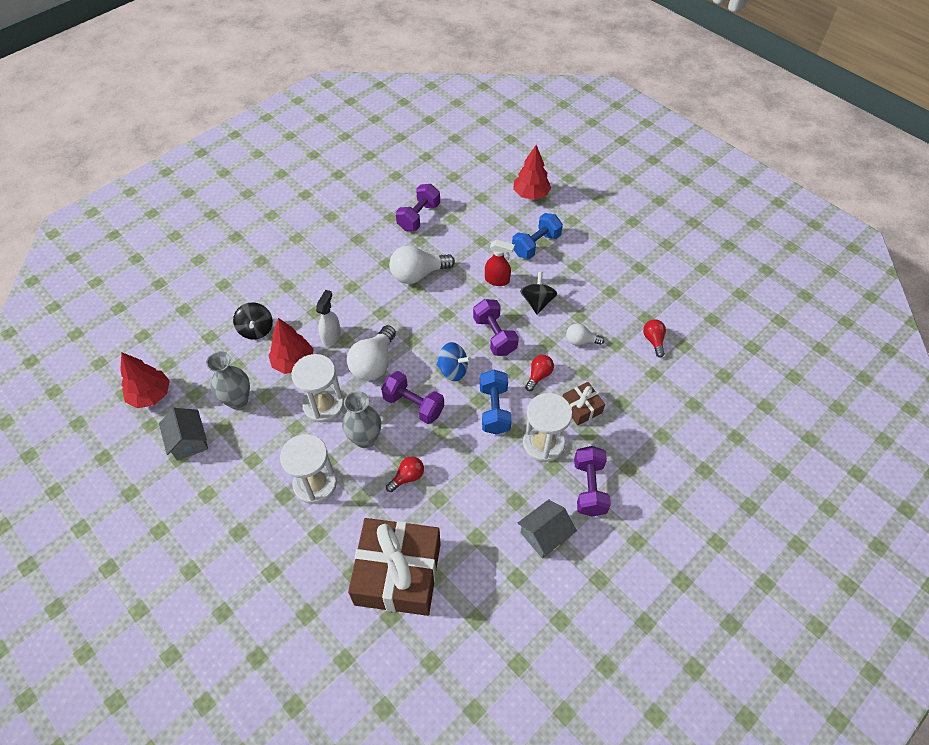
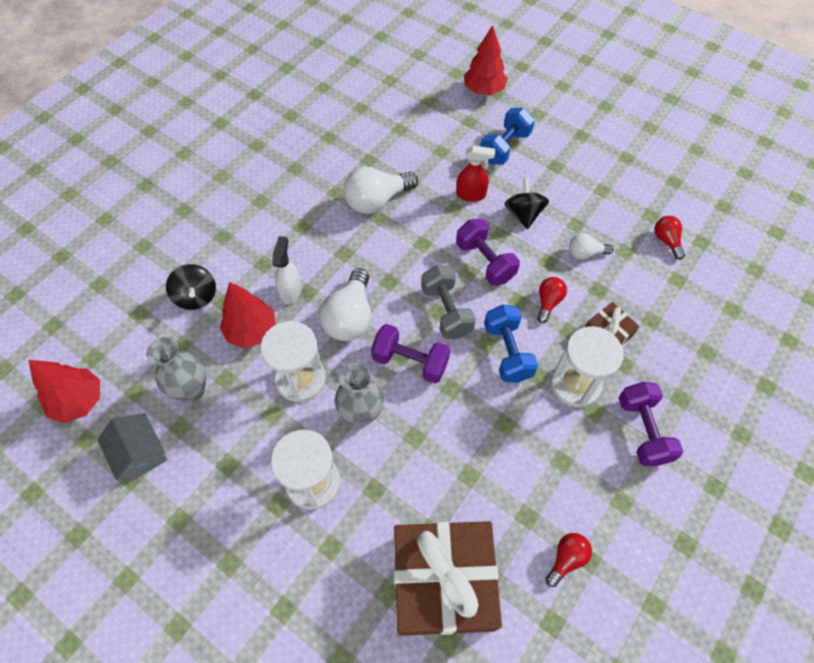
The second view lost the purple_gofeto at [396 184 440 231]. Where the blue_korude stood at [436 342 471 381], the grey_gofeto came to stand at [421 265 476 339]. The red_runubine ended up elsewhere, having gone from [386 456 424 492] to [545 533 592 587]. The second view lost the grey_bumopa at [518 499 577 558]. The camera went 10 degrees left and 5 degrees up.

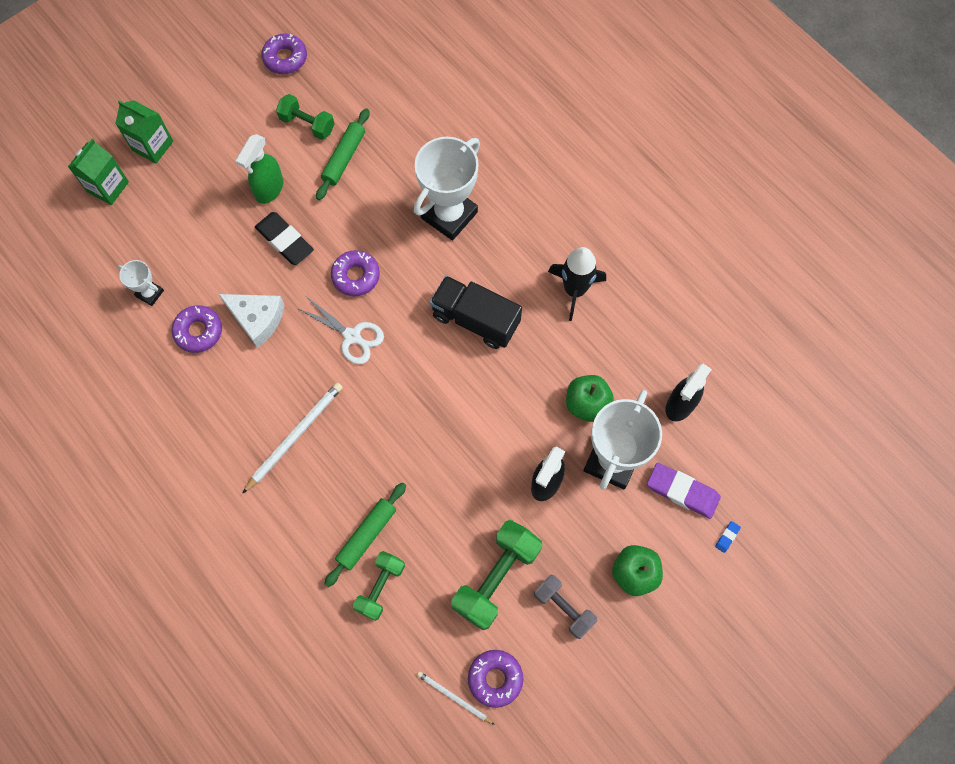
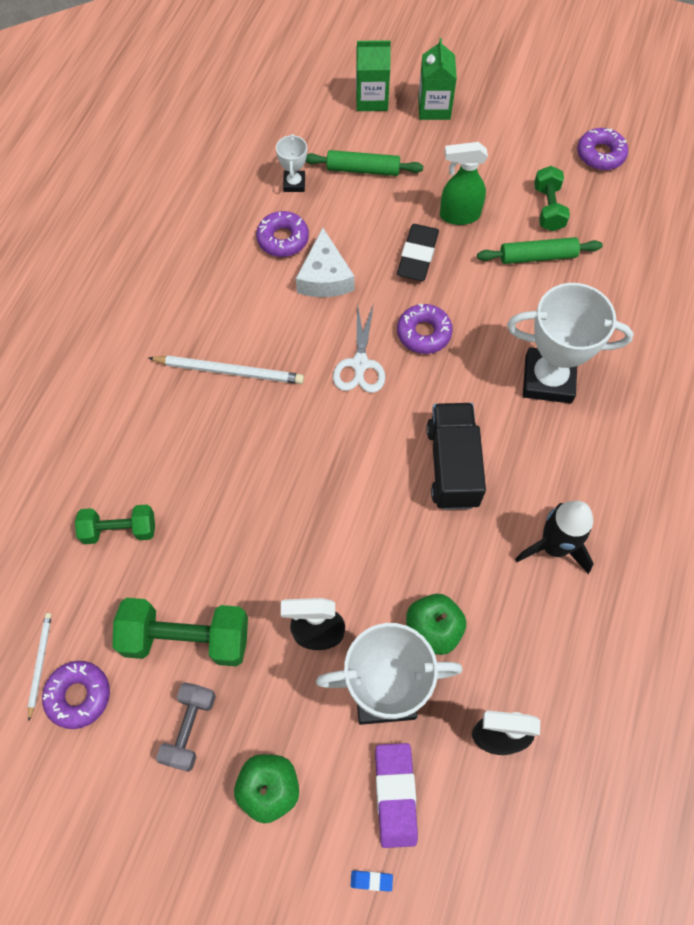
The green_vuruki ended up elsewhere, having gone from [324 483 406 587] to [305 150 423 176]. The camera went 60 degrees right and 5 degrees down.

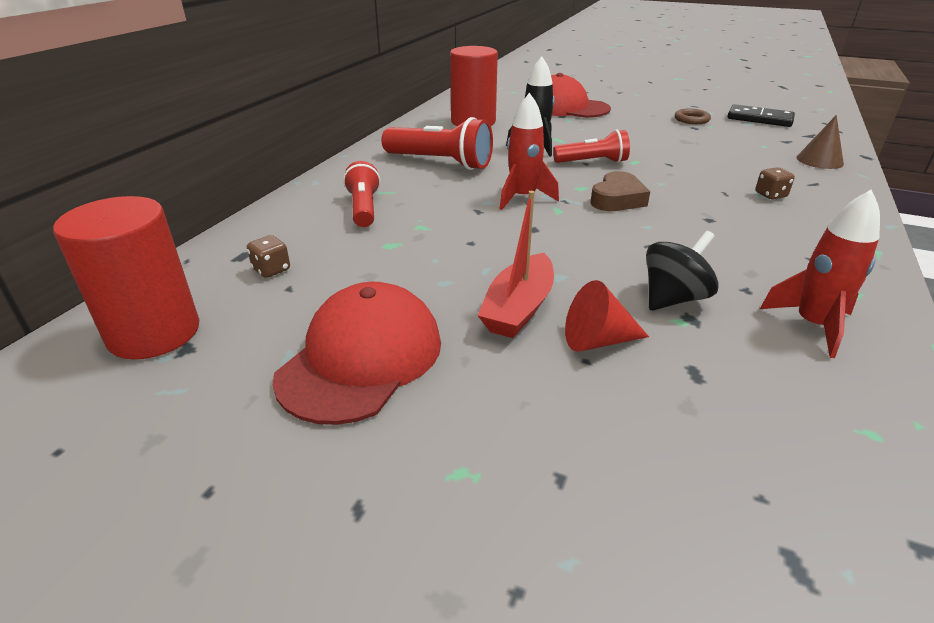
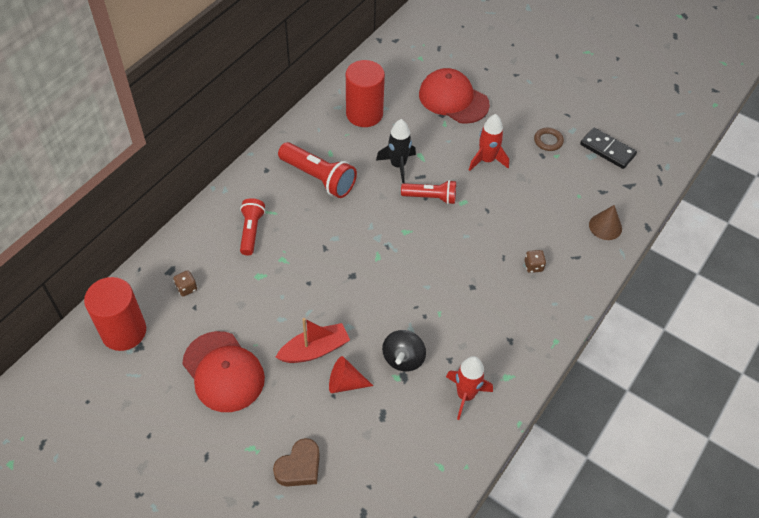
The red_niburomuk ended up elsewhere, having gone from [500 92 559 210] to [469 114 509 171]. The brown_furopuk ended up elsewhere, having gone from [590 171 650 211] to [273 438 320 487]. The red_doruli at [477 191 554 338] ended up facing another way, 150 degrees counterclockwise from before. The black_korude at [646 231 719 310] ended up facing another way, 135 degrees clockwise from before. The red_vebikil at [272 282 441 425] ended up facing another way, 105 degrees clockwise from before. The camera went 10 degrees right and 20 degrees up.

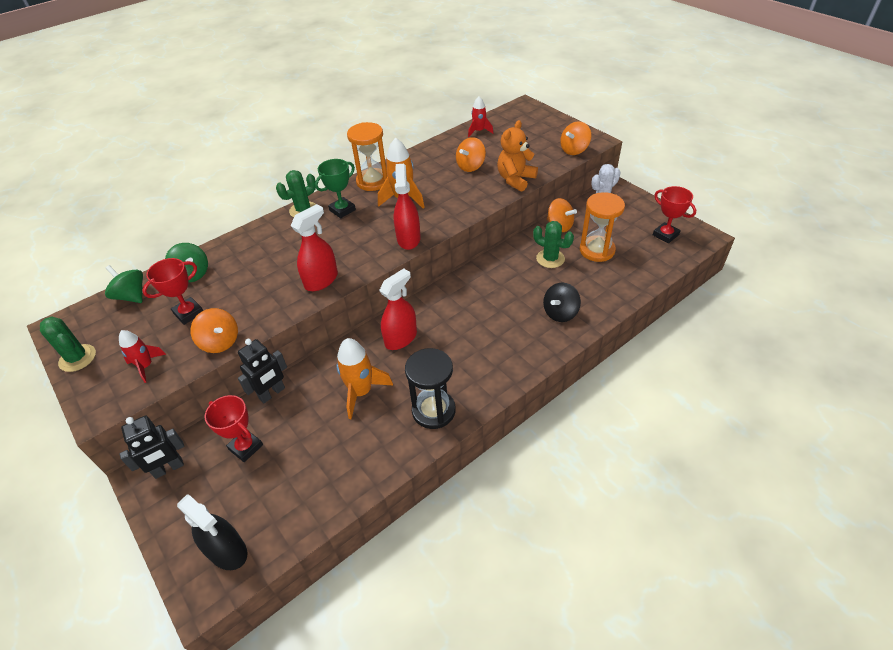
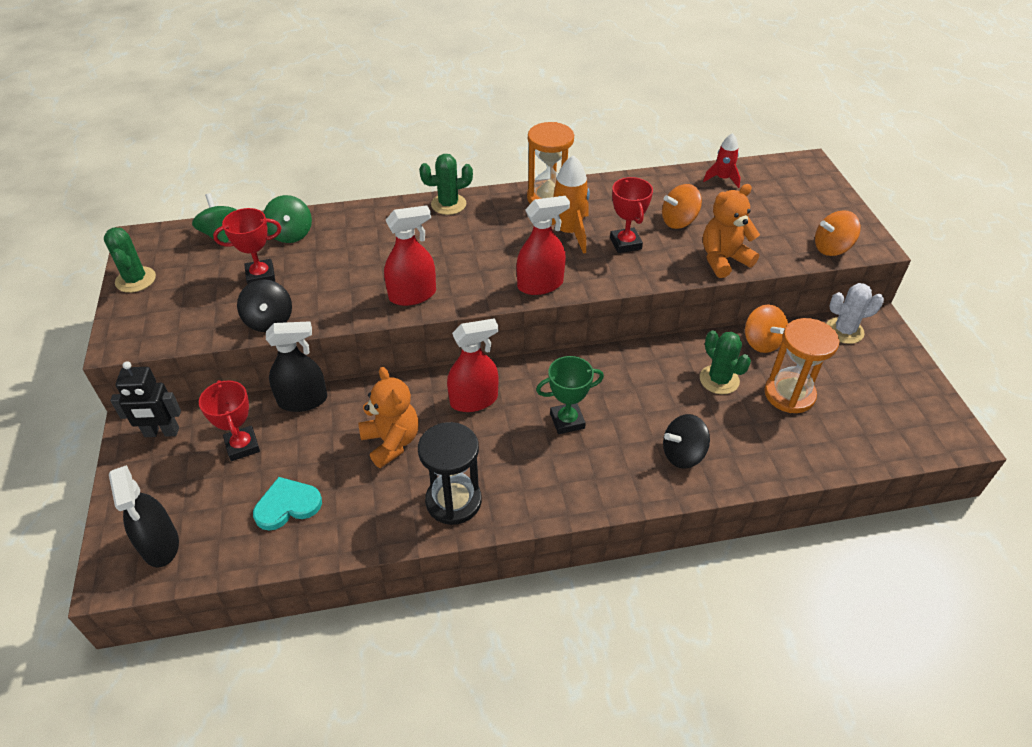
The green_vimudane ended up elsewhere, having gone from [315 159 356 218] to [536 356 604 434]. The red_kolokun at [393 164 421 250] ended up facing another way, 45 degrees clockwise from before. The red_vimudane ended up elsewhere, having gone from [653 186 696 243] to [610 177 653 253]. What was the orange_korude at [190 308 238 353] turned into the black_korude at [237 279 292 332]. The second view lost the red_niburomuk at [119 330 166 383]. Where the orange_niburomuk stood at [336 338 393 419], the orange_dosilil came to stand at [358 367 419 468]. Where the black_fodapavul stood at [238 339 287 403], the black_kolokun came to stand at [266 321 327 412]. The second view gained the turquoise_furopuk at [253 477 322 531]. The camera went 25 degrees right and 0 degrees up.

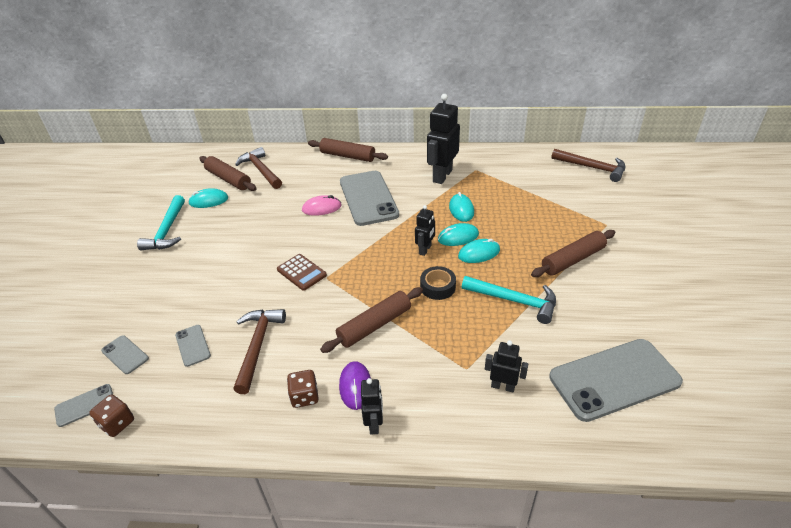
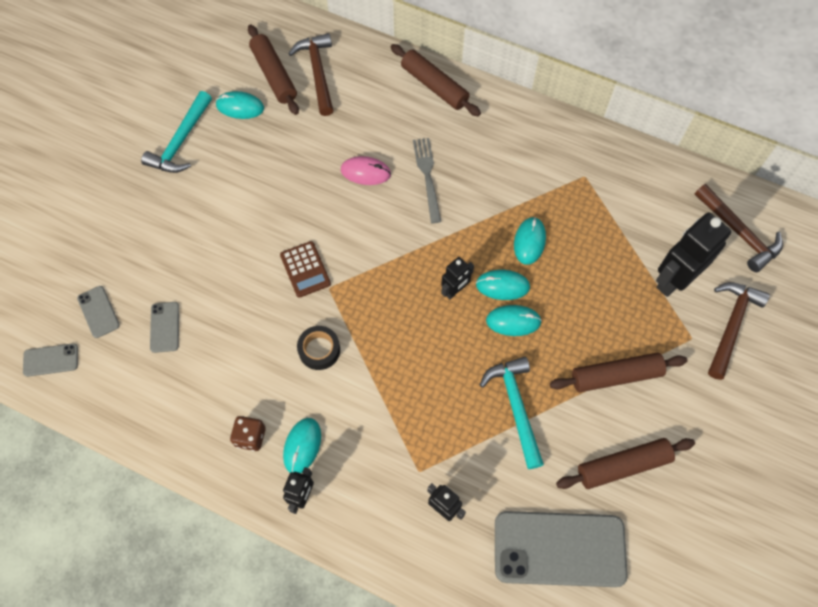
The black_fodapavul ended up elsewhere, having gone from [427 94 460 184] to [656 212 731 297]. Where the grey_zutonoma stood at [340 171 399 226], the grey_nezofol came to stand at [413 138 441 223]. The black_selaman ended up elsewhere, having gone from [420 266 456 300] to [297 326 340 370]. The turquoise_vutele at [462 276 556 324] ended up facing another way, 150 degrees counterclockwise from before. The brown_vuruki ended up elsewhere, having gone from [320 287 423 353] to [556 438 695 489]. The brown_vutele ended up elsewhere, having gone from [233 309 286 394] to [708 282 770 380]. What was the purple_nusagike at [339 361 371 410] turned into the turquoise_nusagike at [283 418 321 473]. The second view lost the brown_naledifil at [89 394 134 437]. The camera went 20 degrees right and 25 degrees up.

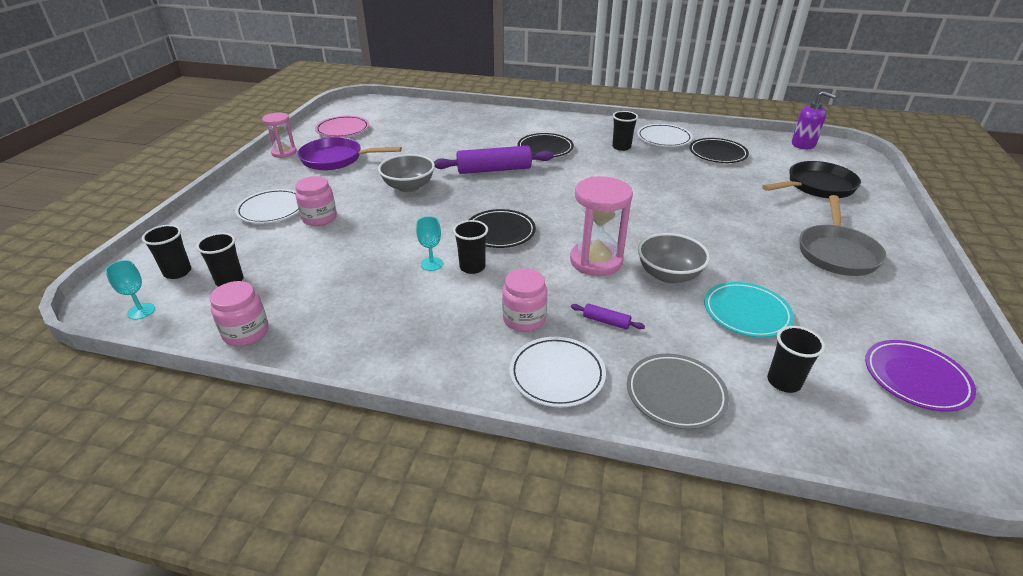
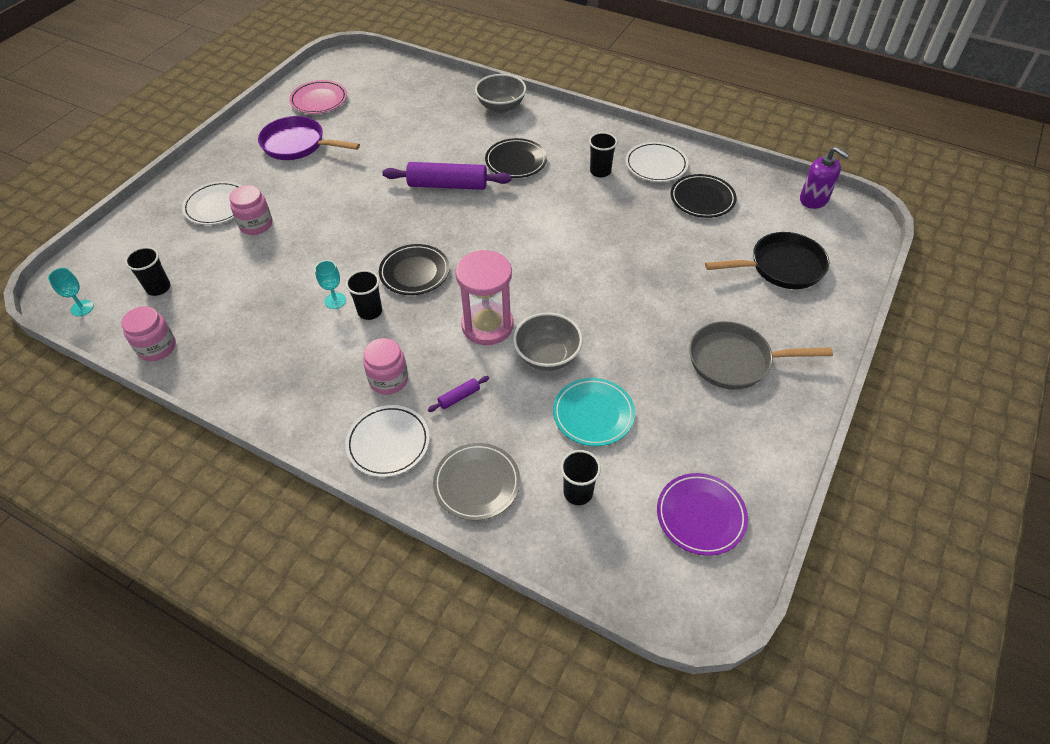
The second view lost the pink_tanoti at [262 113 297 158]. The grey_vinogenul ended up elsewhere, having gone from [378 154 435 192] to [475 74 526 113]. The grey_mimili at [799 195 887 276] ended up facing another way, 60 degrees clockwise from before. The second view lost the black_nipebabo at [142 225 191 279]. The purple_vuruki at [571 304 645 330] ended up facing another way, 75 degrees counterclockwise from before. The camera went 15 degrees right and 15 degrees up.

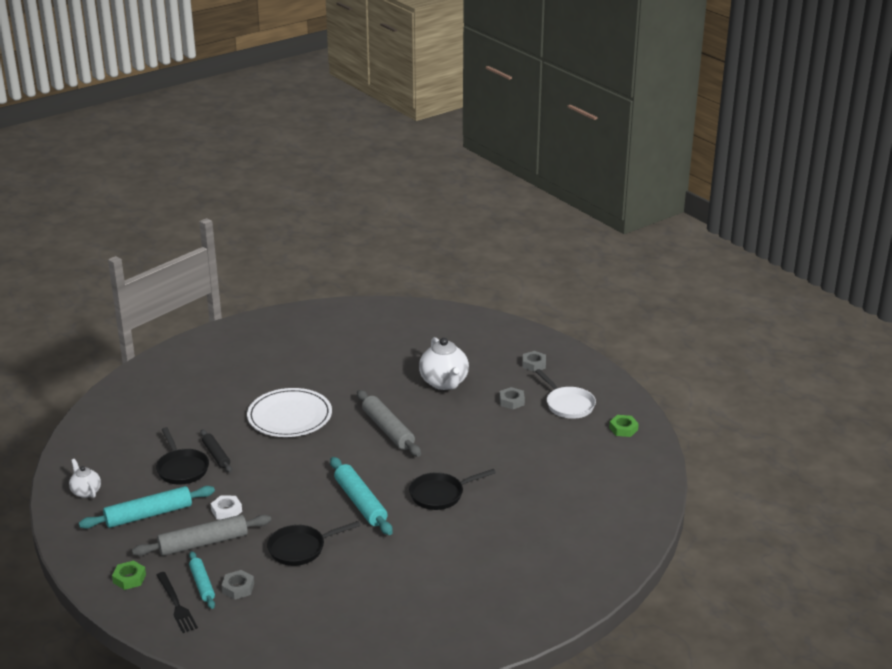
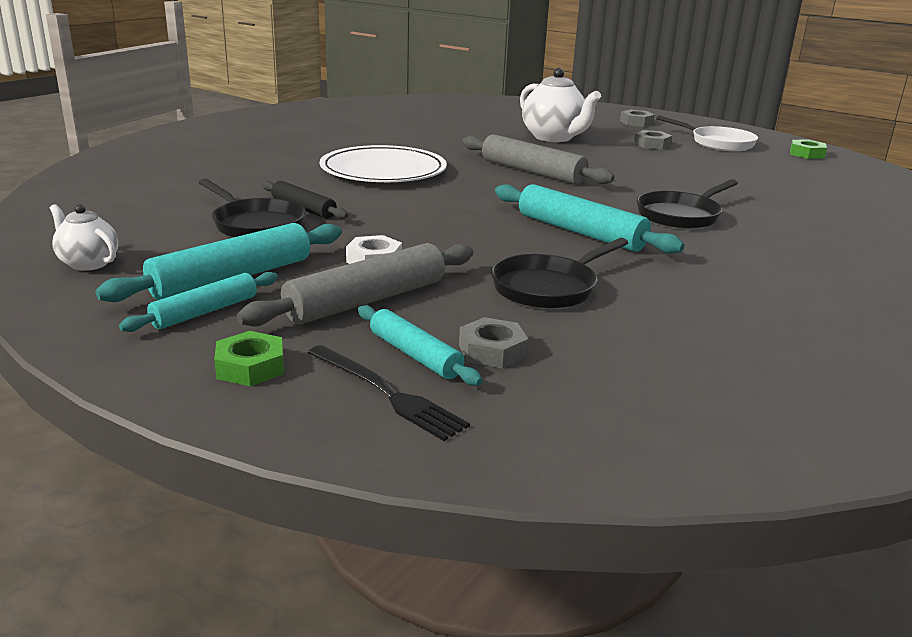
The second view gained the turquoise_vuruki at [119 272 278 332]. The camera went 20 degrees left and 5 degrees down.

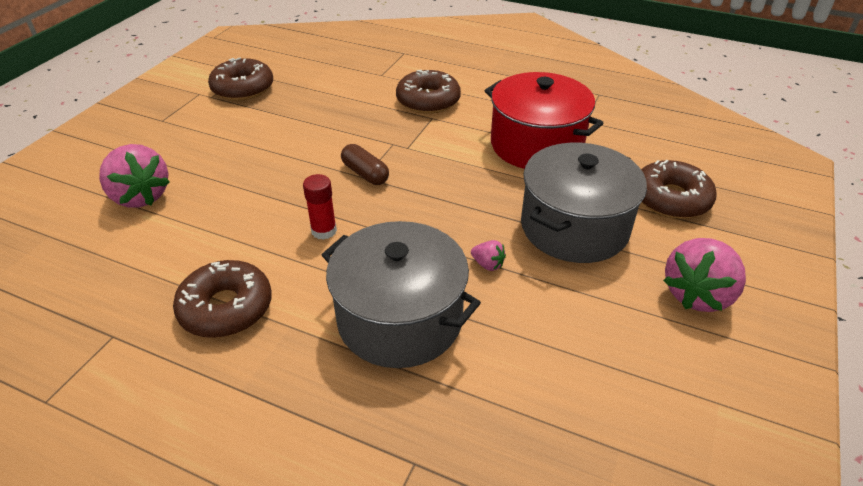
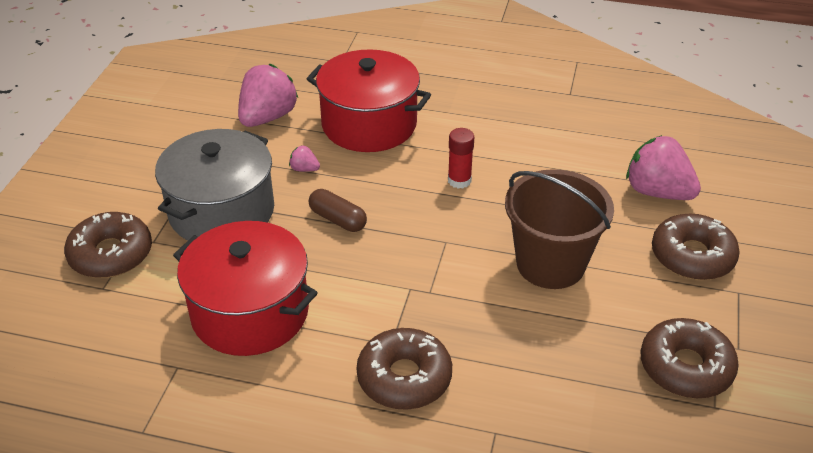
The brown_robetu ended up elsewhere, having gone from [341 144 389 185] to [309 189 367 232]. What was the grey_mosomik at [322 221 481 368] turned into the red_mosomik at [307 49 431 152]. The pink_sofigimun ended up elsewhere, having gone from [663 238 746 312] to [238 64 298 127]. The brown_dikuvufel ended up elsewhere, having gone from [173 260 272 338] to [652 214 740 280]. The second view gained the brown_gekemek at [505 169 614 289]. The camera went 170 degrees right and 0 degrees up.

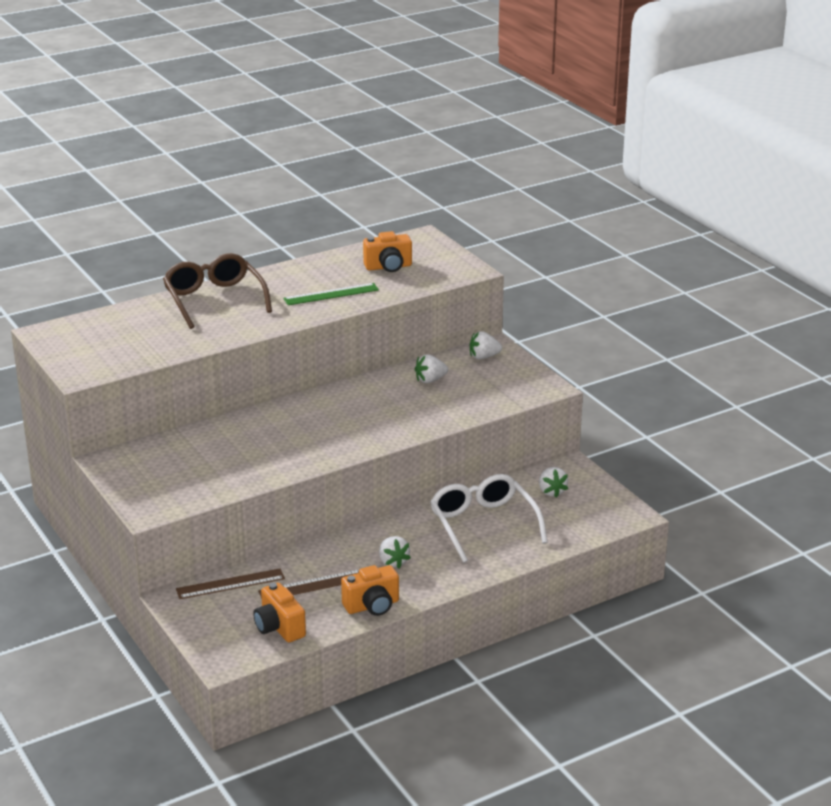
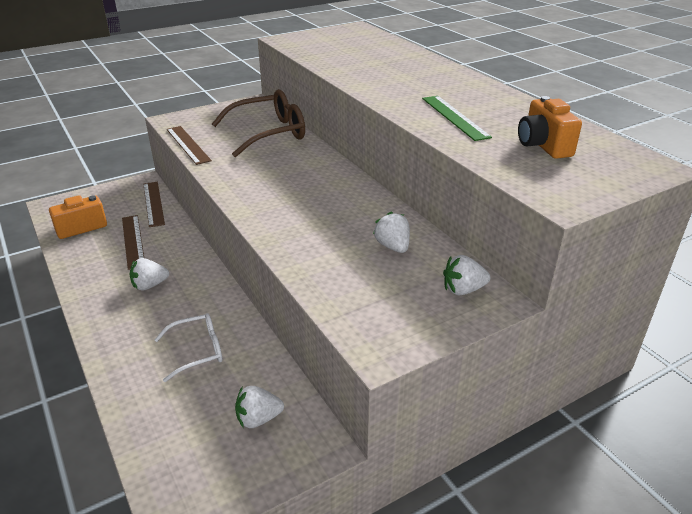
The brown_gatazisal ended up elsewhere, having gone from [163 253 272 329] to [212 89 305 157]. The white_sofigimun at [470 331 502 359] ended up facing another way, 90 degrees counterclockwise from before. The size of the white_gatazisal at [430 474 548 563] changed by a factor of 0.58. The second view lost the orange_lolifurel at [341 565 399 616]. The second view gained the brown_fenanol at [167 126 212 165]. The camera went 90 degrees right and 5 degrees up.

